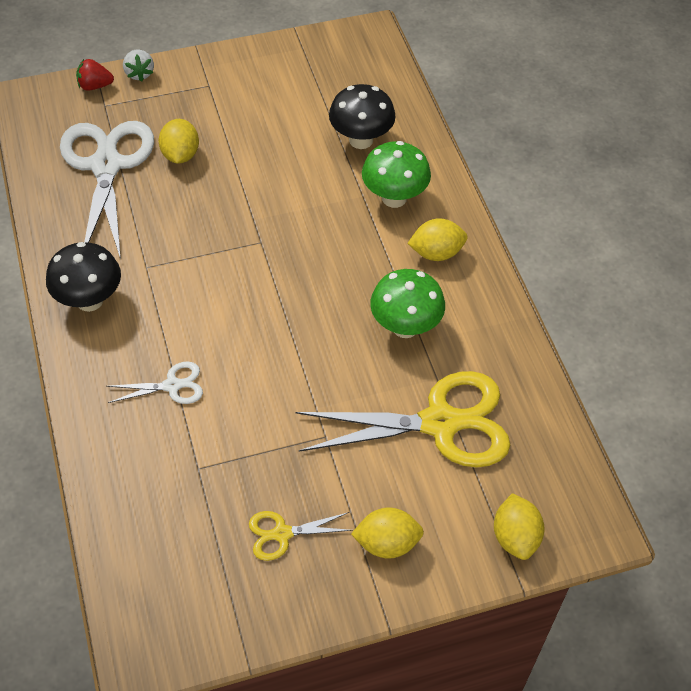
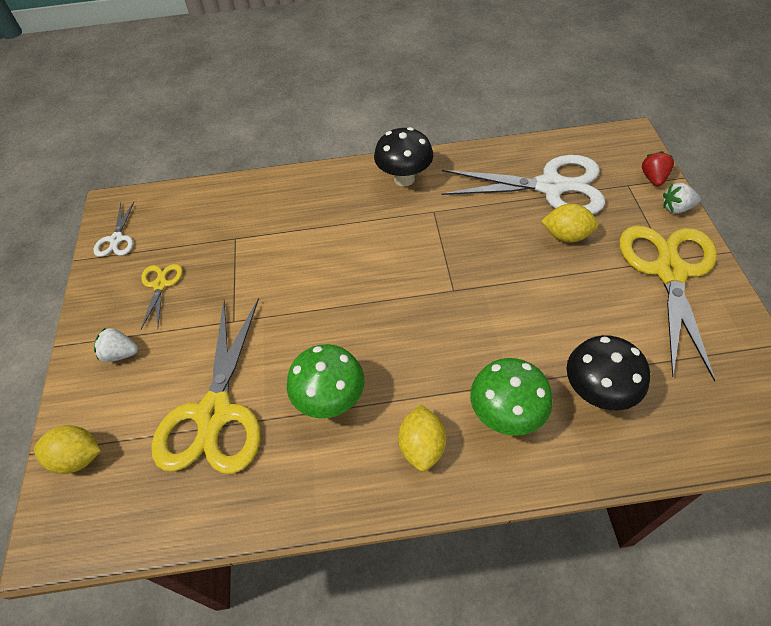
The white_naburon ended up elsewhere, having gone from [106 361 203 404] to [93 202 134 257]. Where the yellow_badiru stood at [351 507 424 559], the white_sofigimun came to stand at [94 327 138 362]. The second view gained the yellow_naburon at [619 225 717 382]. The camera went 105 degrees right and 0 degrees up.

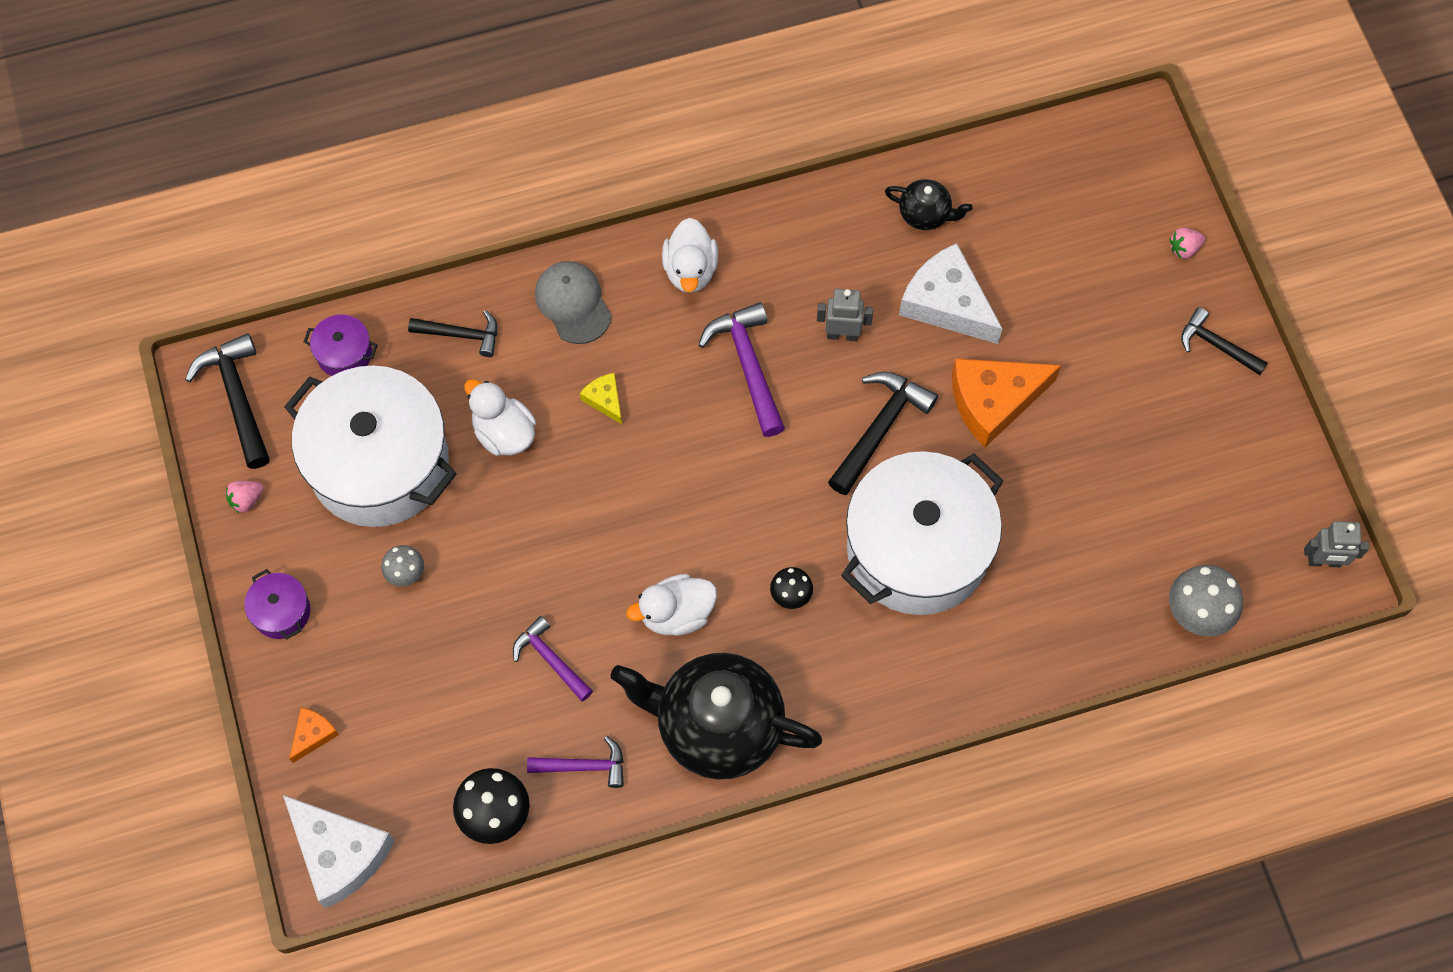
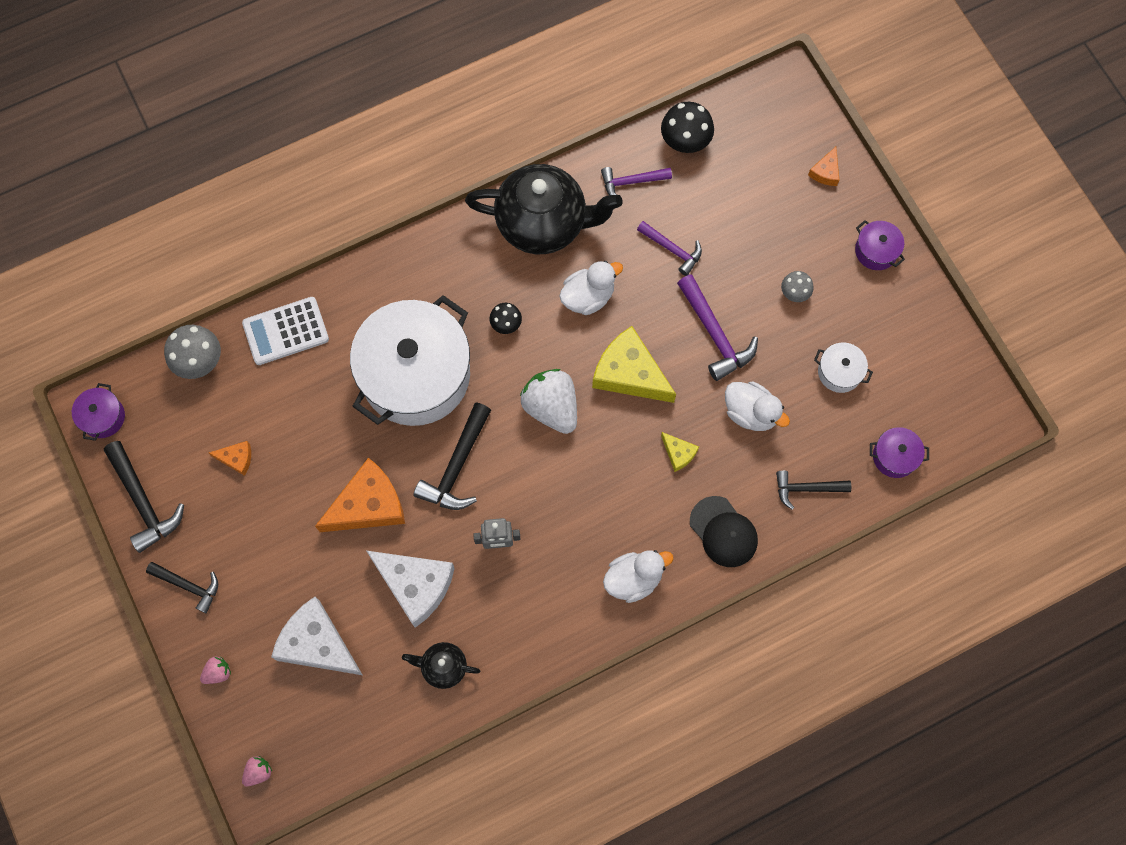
The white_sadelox at [662 218 718 293] ended up facing another way, 75 degrees clockwise from before. What was the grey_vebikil at [535 261 612 344] turned into the black_vebikil at [690 496 758 567]. The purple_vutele ended up elsewhere, having gone from [698 302 785 437] to [677 274 758 381]. The black_vutele ended up elsewhere, having gone from [185 333 270 469] to [104 441 184 553]. The size of the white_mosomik at [284 366 457 527] changed by a factor of 0.41. The pink_sofigimun ended up elsewhere, having gone from [226 481 264 513] to [242 756 272 786]. Where the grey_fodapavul stood at [1304 521 1369 567], the purple_mosomik came to stand at [72 383 125 441]. The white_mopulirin ended up elsewhere, having gone from [283 795 394 909] to [271 597 362 675]. The second view gained the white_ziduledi at [242 297 329 365]. The second view gained the yellow_mopulirin at [592 326 676 403]. The second view gained the white_sofigimun at [520 369 577 434]. The second view gained the orange_mopulirin at [209 441 251 476]. The camera went 170 degrees right and 5 degrees up.

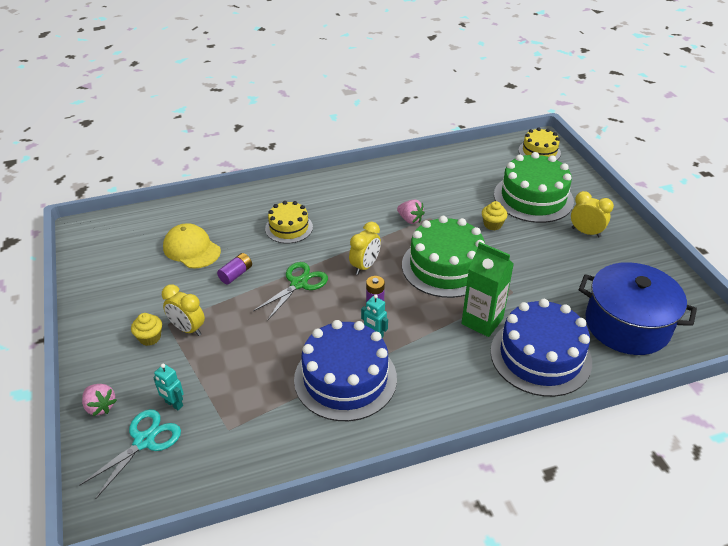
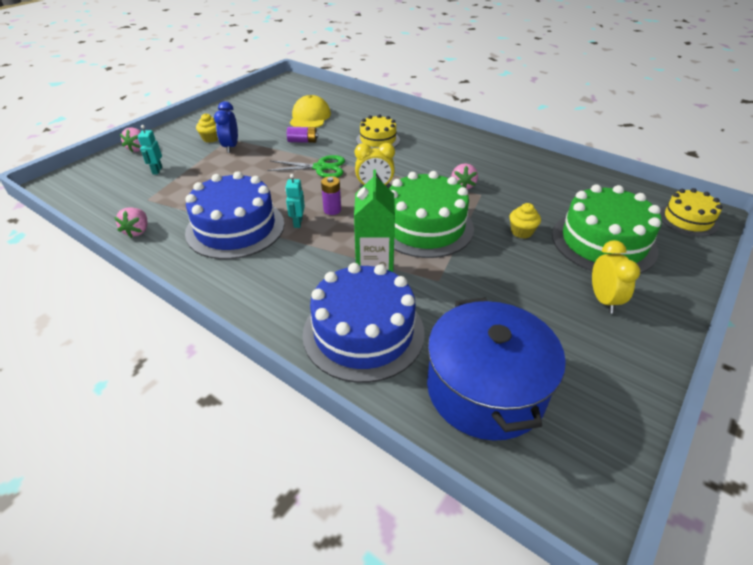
What was the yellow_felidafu at [162 284 205 336] turned into the blue_felidafu at [214 101 238 153]. The second view lost the turquoise_naburon at [79 409 181 499]. The second view gained the pink_sofigimun at [115 207 147 238]. The camera went 55 degrees right and 0 degrees up.

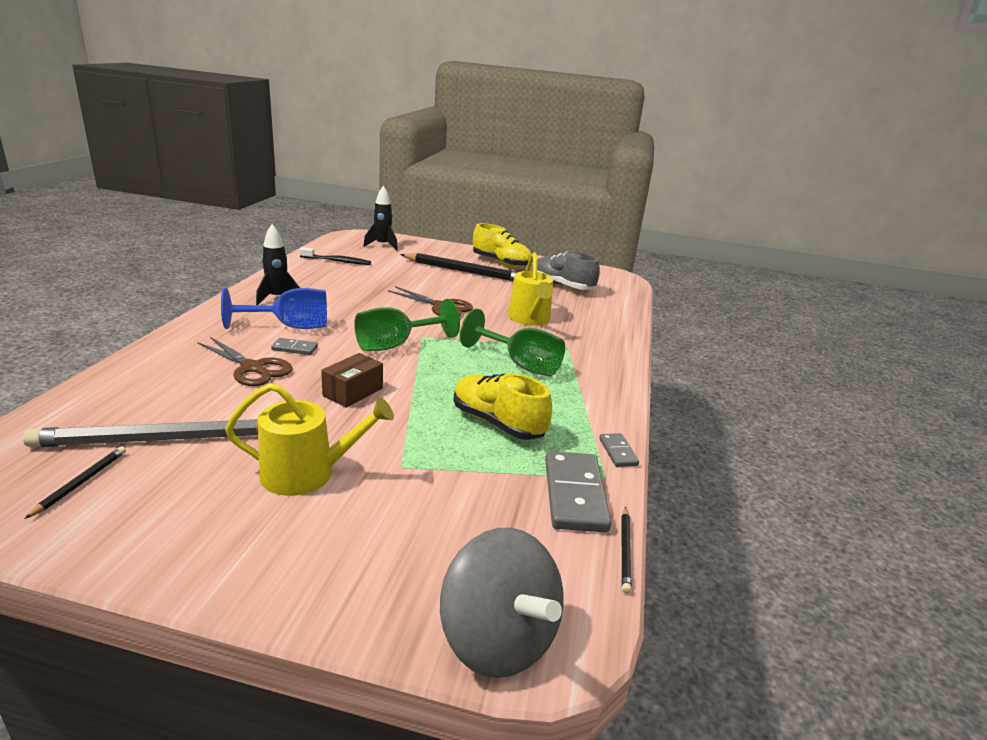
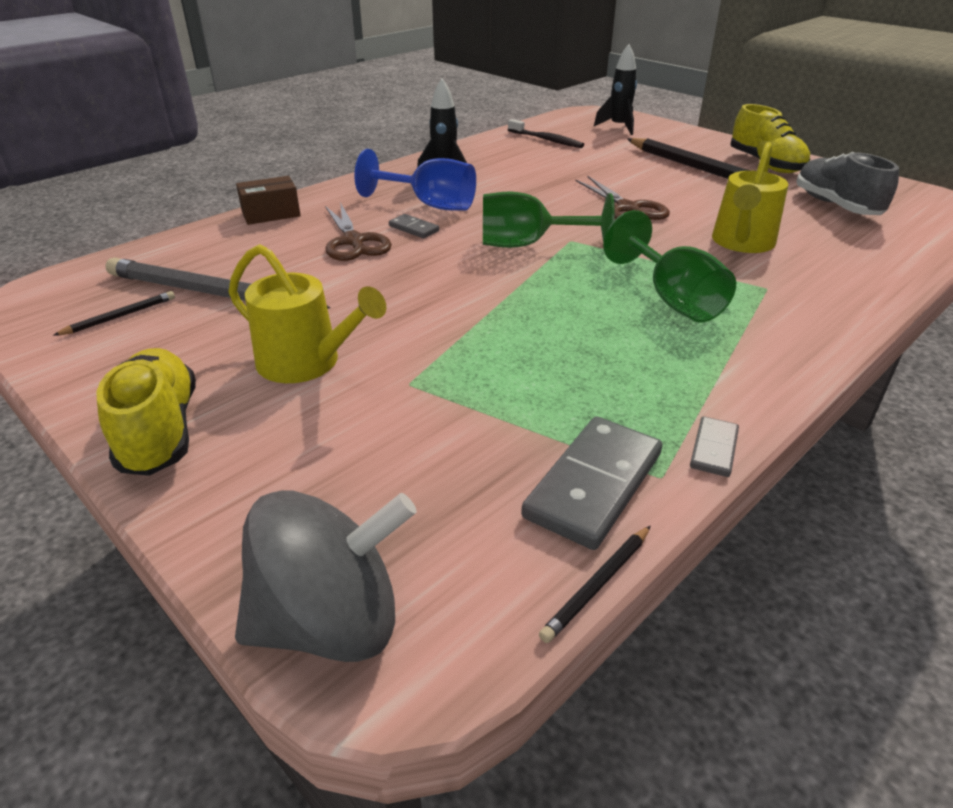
The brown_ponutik ended up elsewhere, having gone from [321 353 383 408] to [236 176 301 225]. The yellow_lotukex ended up elsewhere, having gone from [453 373 552 440] to [97 348 196 476]. The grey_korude at [440 528 564 678] ended up facing another way, 105 degrees counterclockwise from before. The camera went 35 degrees right and 10 degrees up.

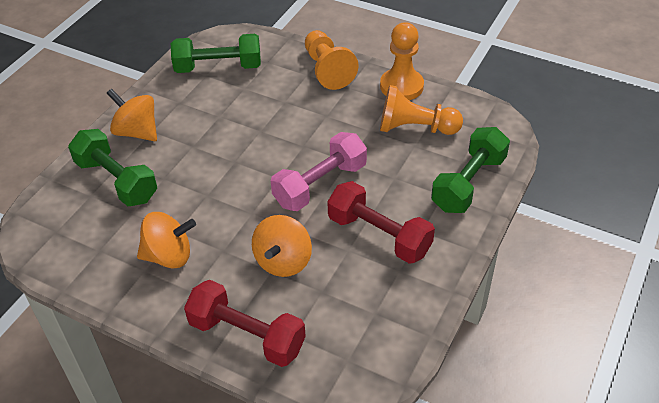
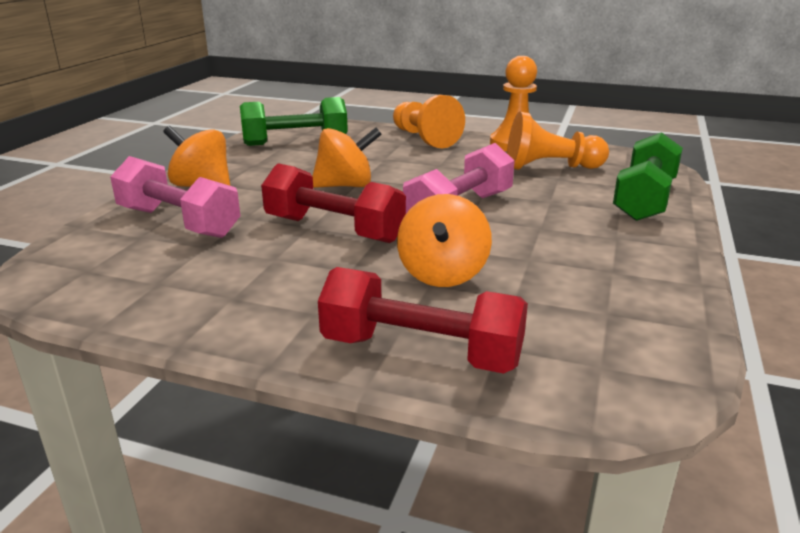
What was the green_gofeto at [68 129 157 206] turned into the pink_gofeto at [110 156 240 238]. The red_gofeto ended up elsewhere, having gone from [327 181 435 264] to [261 163 406 243]. The orange_korude ended up elsewhere, having gone from [137 212 196 269] to [312 127 382 188]. The camera went 10 degrees left and 20 degrees down.

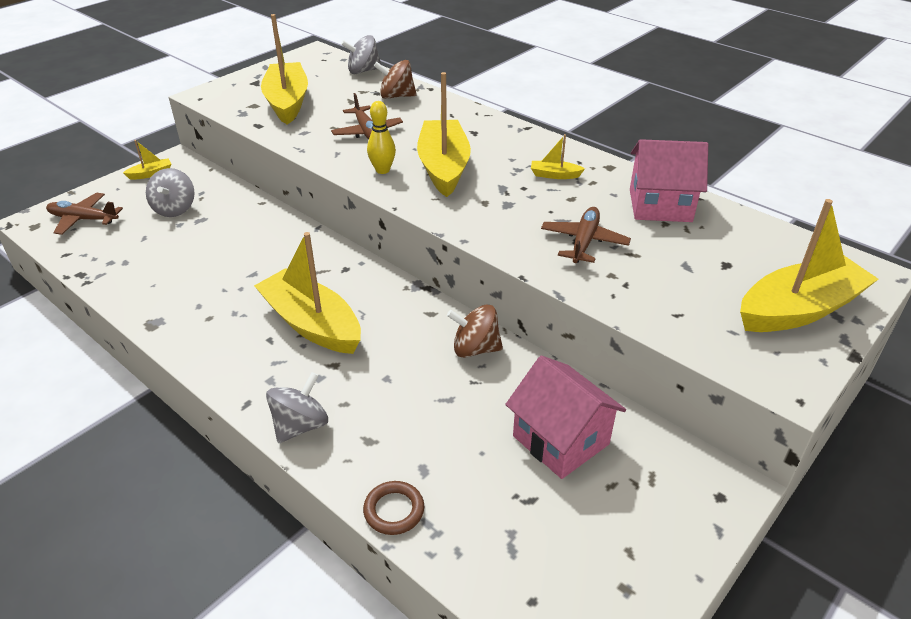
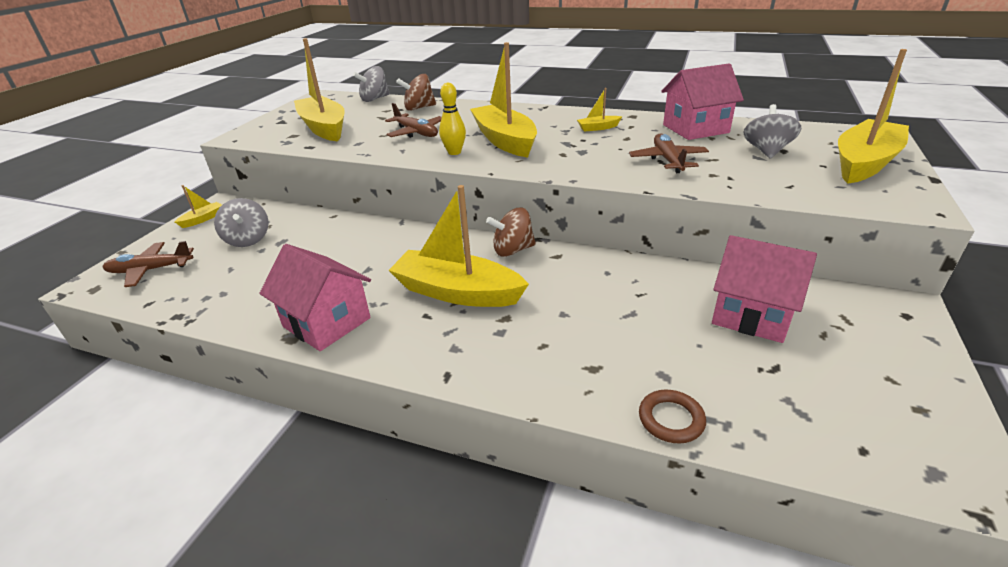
The brown_korude ended up elsewhere, having gone from [447 304 503 358] to [486 207 536 257]. The grey_korude ended up elsewhere, having gone from [266 372 328 443] to [743 104 801 159]. The second view gained the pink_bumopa at [259 244 371 351]. The camera went 20 degrees left and 5 degrees down.

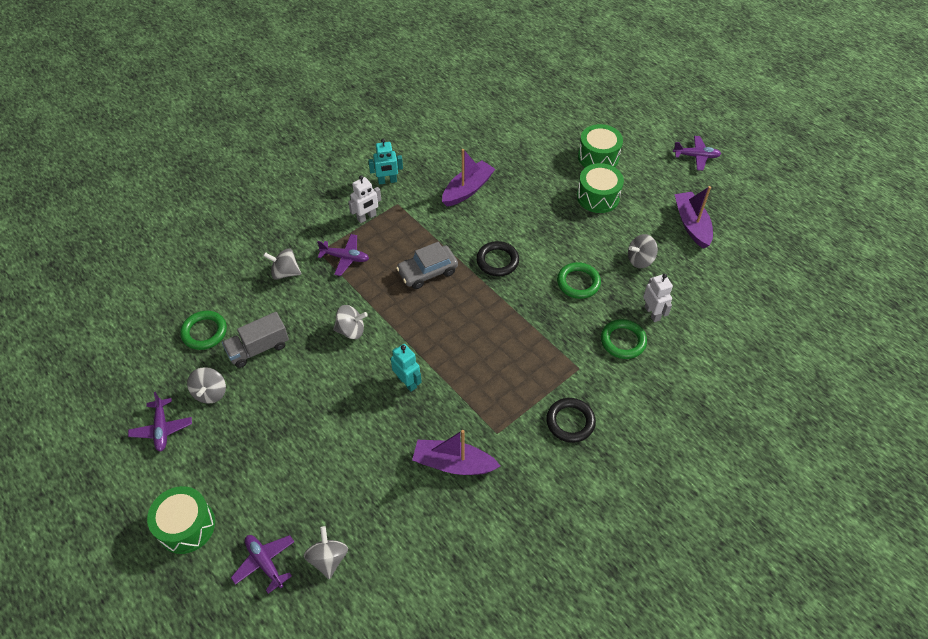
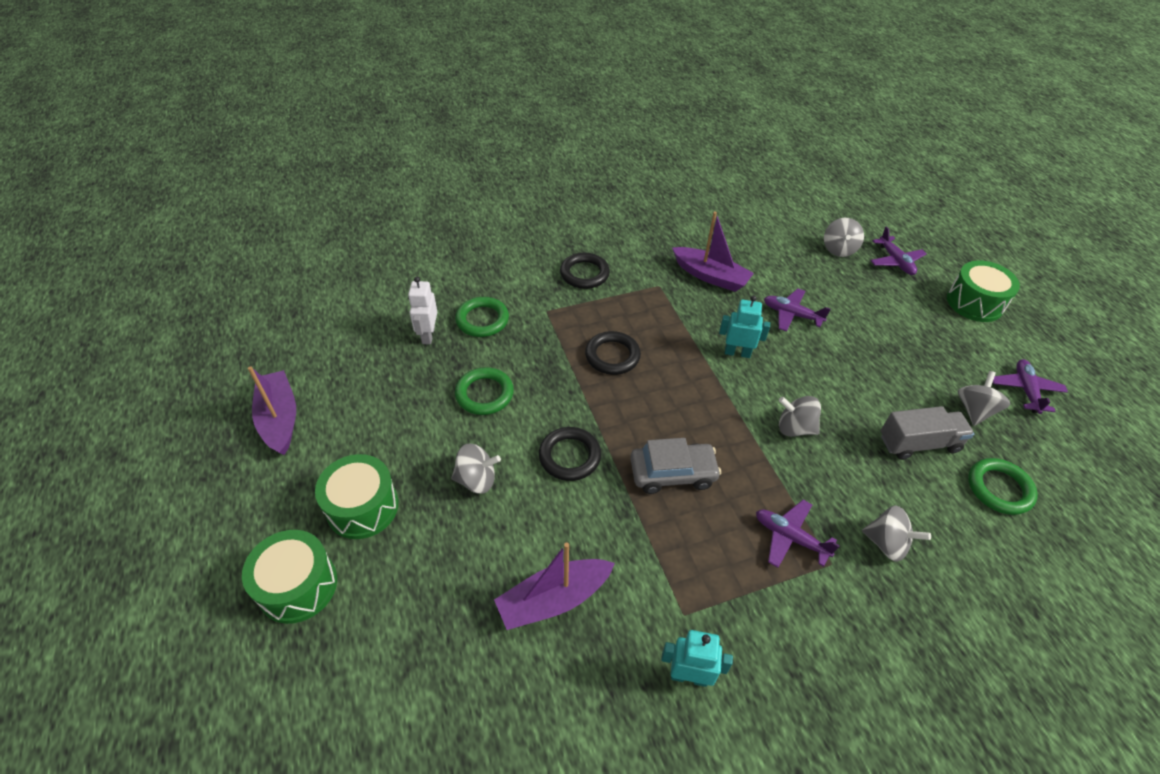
The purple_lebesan ended up elsewhere, having gone from [673 136 721 171] to [764 289 831 332]. The second view lost the white_fodapavul at [348 175 381 223]. The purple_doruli at [674 186 713 249] ended up facing another way, 150 degrees clockwise from before. The grey_korude ended up elsewhere, having gone from [628 234 658 268] to [451 444 501 494]. The turquoise_fodapavul at [391 344 422 392] ended up facing another way, 120 degrees clockwise from before. The second view gained the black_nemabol at [585 331 641 375]. The camera went 160 degrees left and 5 degrees down.

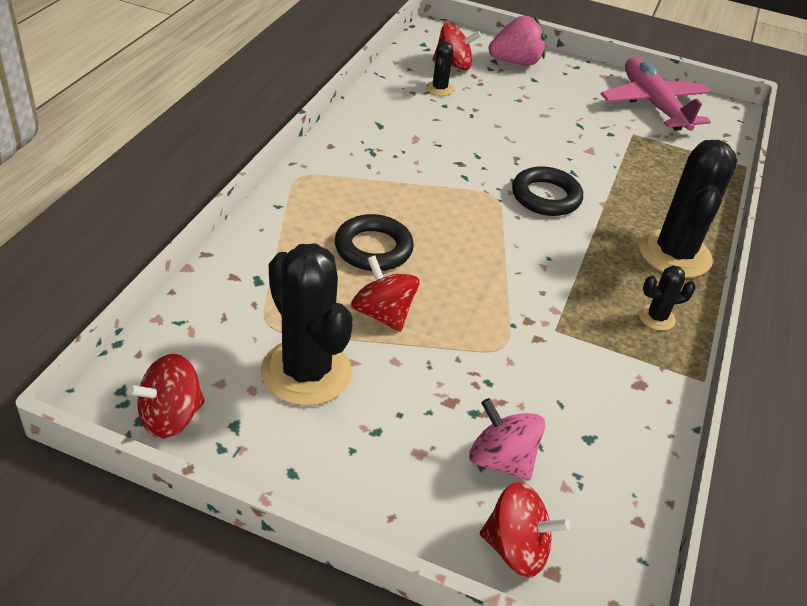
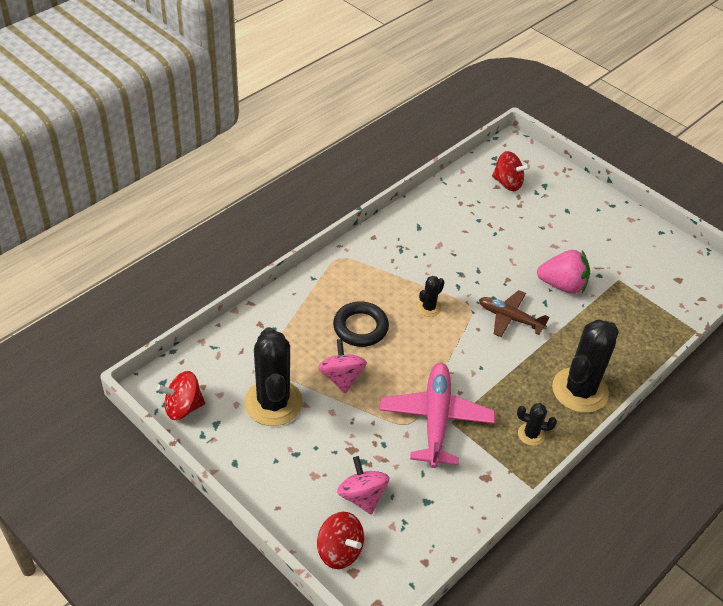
The pink_sofigimun ended up elsewhere, having gone from [489 16 546 65] to [537 250 590 294]. The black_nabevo ended up elsewhere, having gone from [426 42 454 96] to [417 276 444 317]. The pink_lebesan ended up elsewhere, having gone from [601 58 711 131] to [380 363 495 468]. Where the black_nemabol stood at [512 166 583 216], the brown_lebesan came to stand at [479 290 550 337]. What was the red_korude at [351 255 419 332] turned into the pink_korude at [318 339 367 393]. The camera went 25 degrees right and 5 degrees up.

